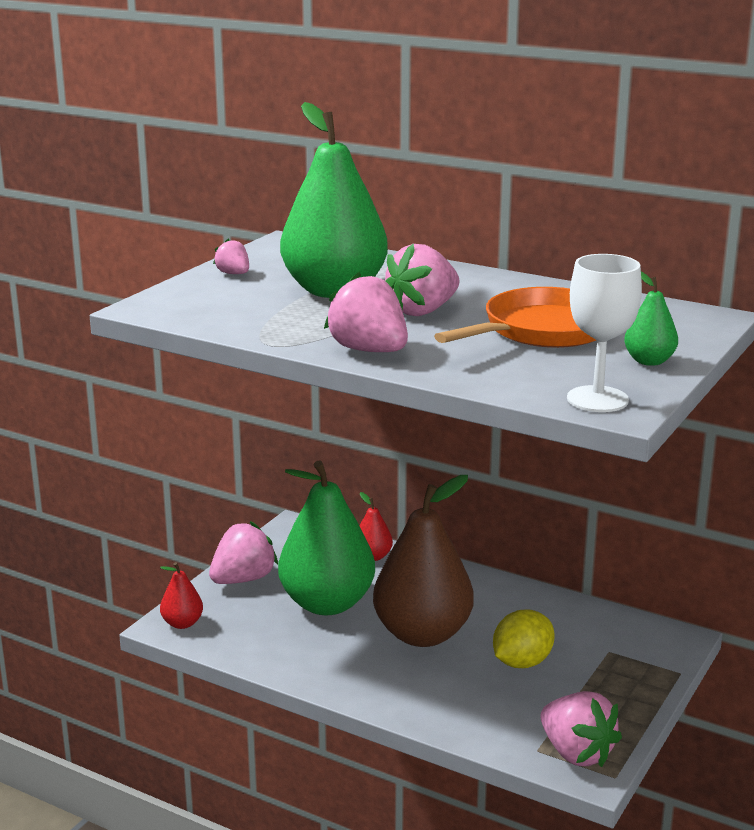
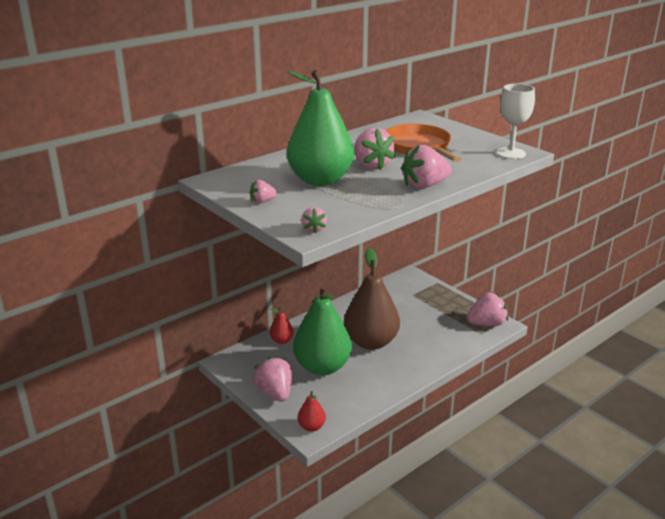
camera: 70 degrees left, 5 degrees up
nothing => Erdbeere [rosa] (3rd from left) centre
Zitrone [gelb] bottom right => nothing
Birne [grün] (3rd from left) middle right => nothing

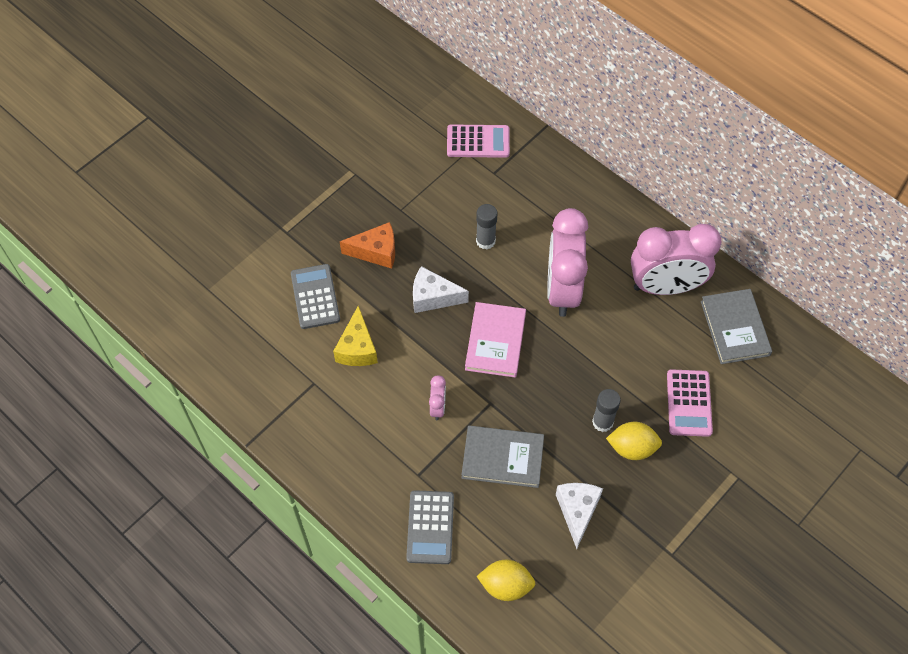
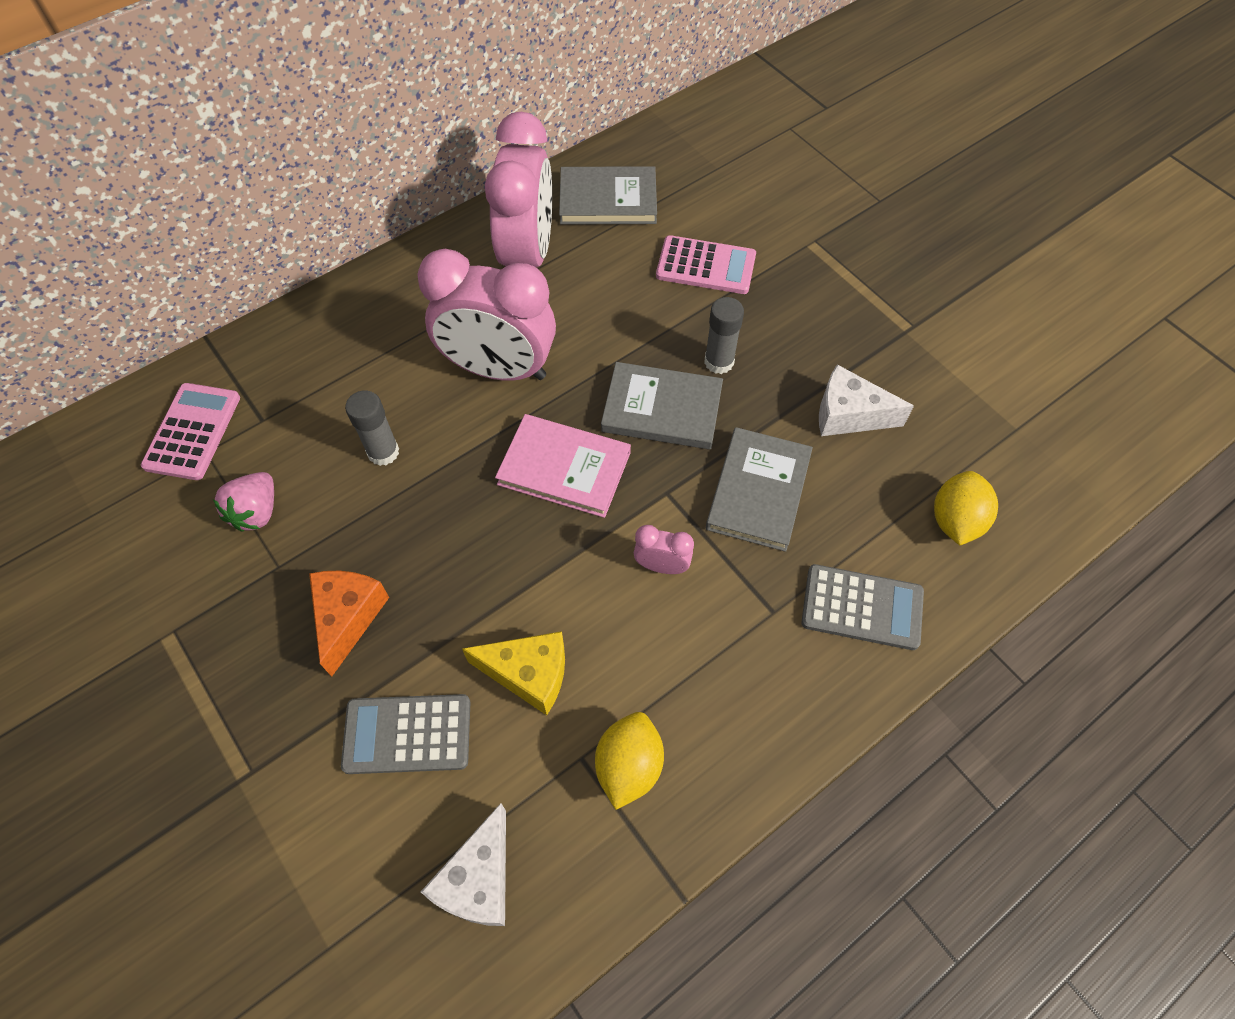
camera: 80 degrees left, 0 degrees up
nothing => Erdbeere [rosa] middle left
Käse [weiß] (1st from left) centre => Käse [weiß] (1st from left) bottom centre, move
Zitrone [gelb] (2nd from left in the first image) bottom right => Zitrone [gelb] (1st from left) bottom centre, move
nothing => Buch [grau] (2nd from left) centre

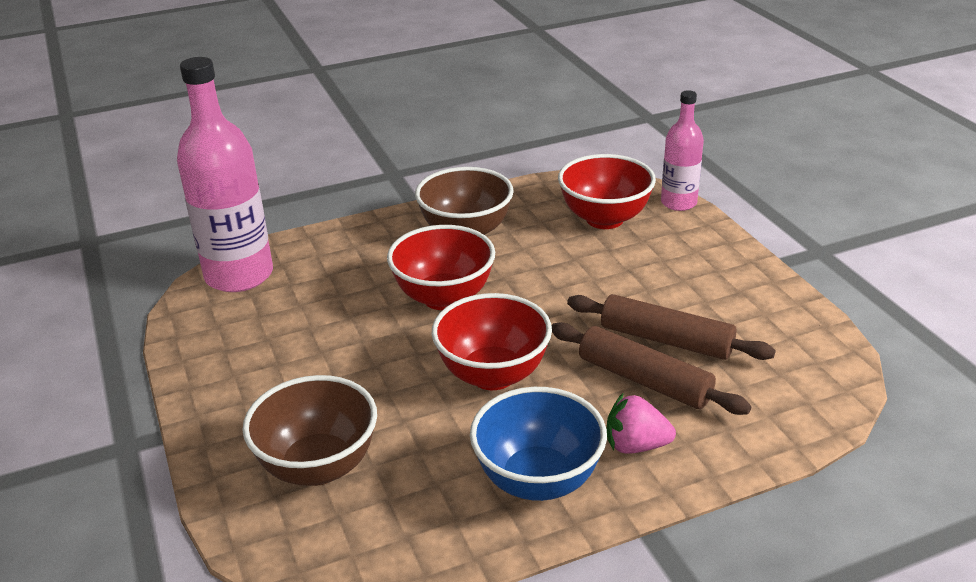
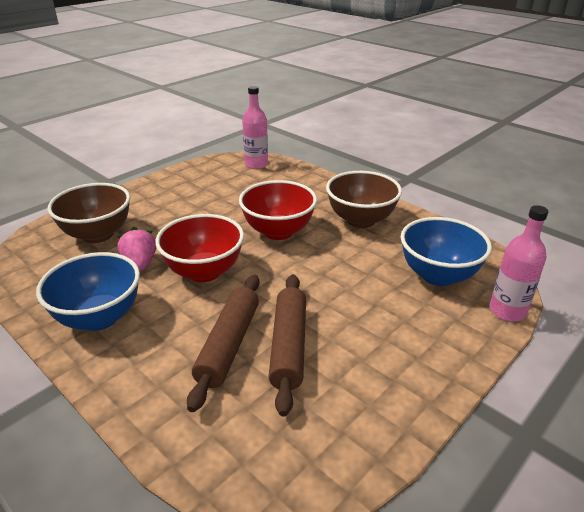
camera: 65 degrees right, 0 degrees up
Erdbeere [rosa] bottom centre => Erdbeere [rosa] middle left, move
Flasche [rosa] (1st from left) top left => Flasche [rosa] (1st from left) top centre, x0.57
Schüssel [rot] (3rd from left) top centre => Schüssel [blau] (2nd from left) middle right

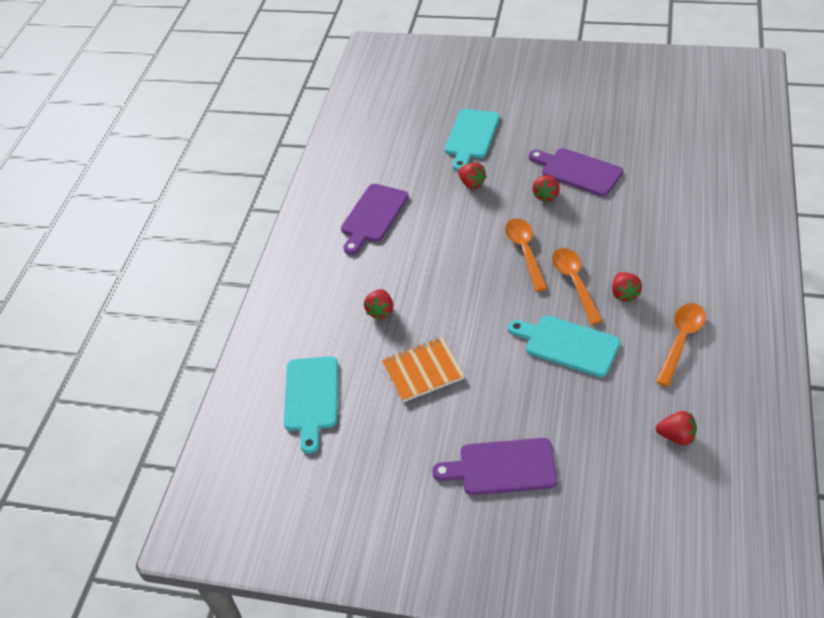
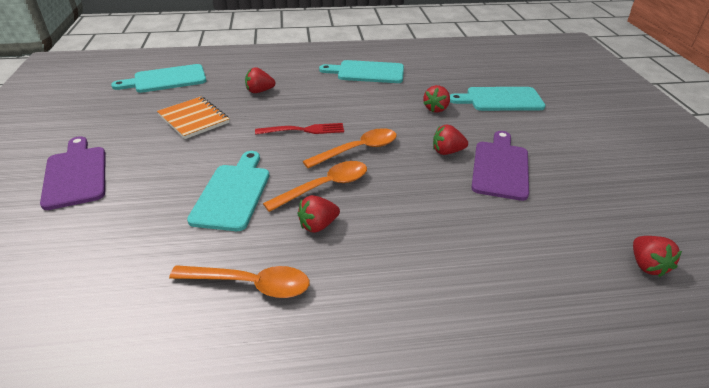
camera: 65 degrees right, 10 degrees down
nothing => Gabel [rot] top centre
Schneidebrett [lila] (1st from left) centre => Schneidebrett [türkis] (3rd from left) top centre
Erdbeere [rot] (5th from left) bottom right => Erdbeere [rot] (5th from left) middle right, move

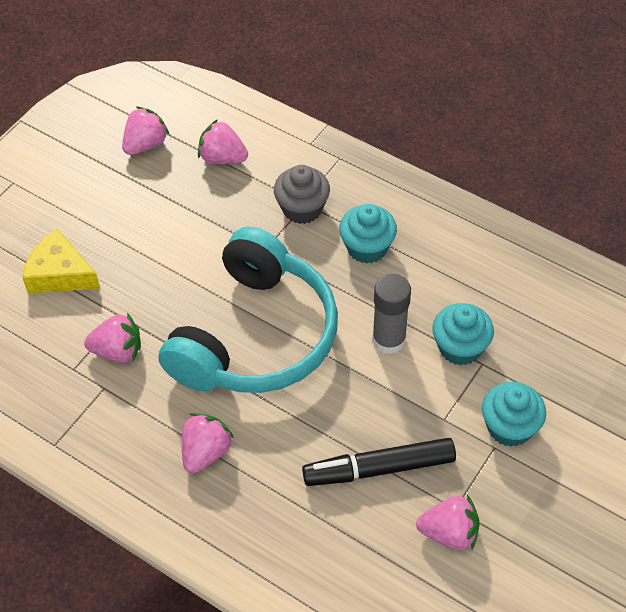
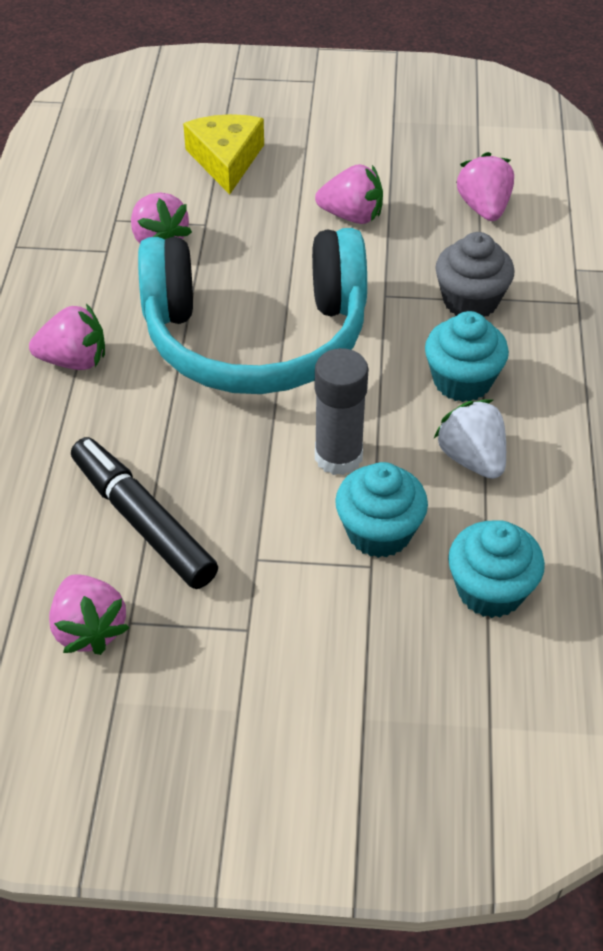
camera: 60 degrees right, 5 degrees down
Erdbeere [rosa] (2nd from left in the first image) top left => Erdbeere [rosa] (4th from left) top centre, move
nothing => Erdbeere [weiß] middle right
Muffin [türkis] (3rd from left) bottom right => Muffin [türkis] (3rd from left) middle right, move

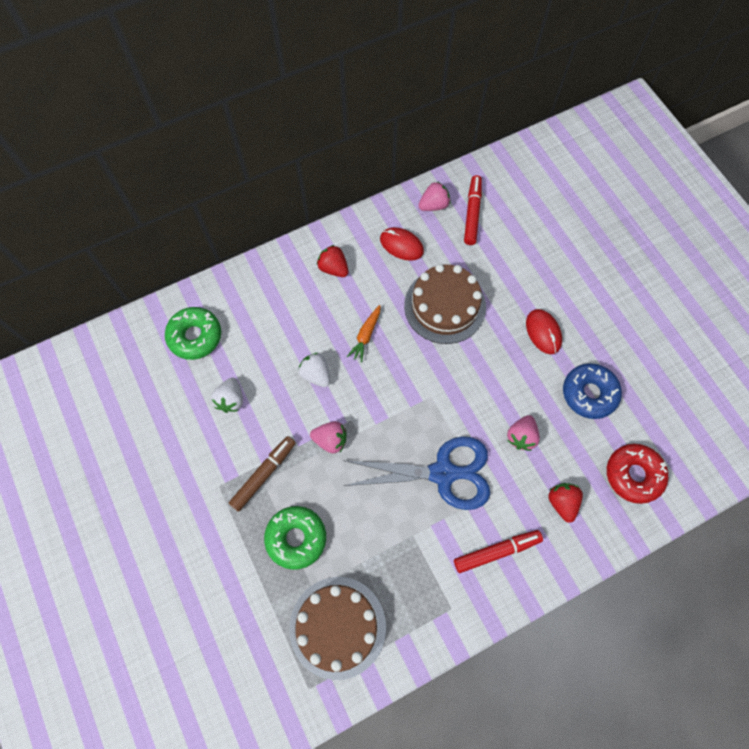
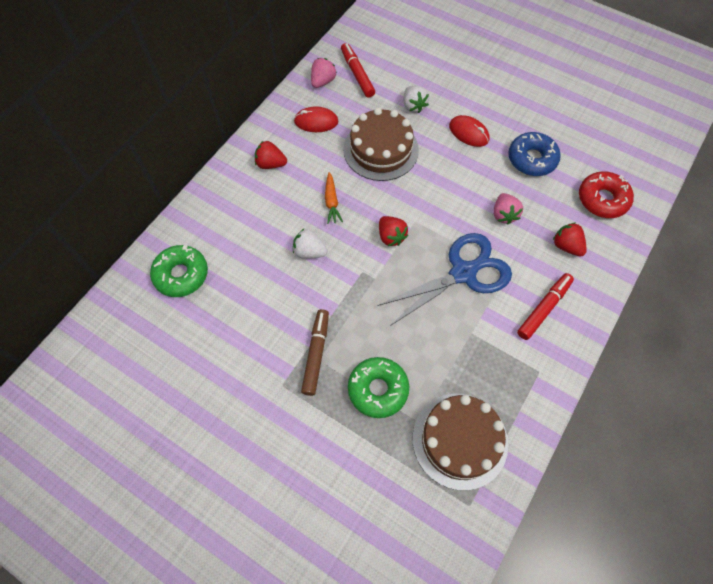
camera: 30 degrees left, 5 degrees down
nothing => Erdbeere [rot] (2nd from left) centre
Erdbeere [weiß] (1st from left in the first image) middle left => Erdbeere [weiß] (2nd from left) top centre, move
Erdbeere [rosa] (1st from left) centre => nothing

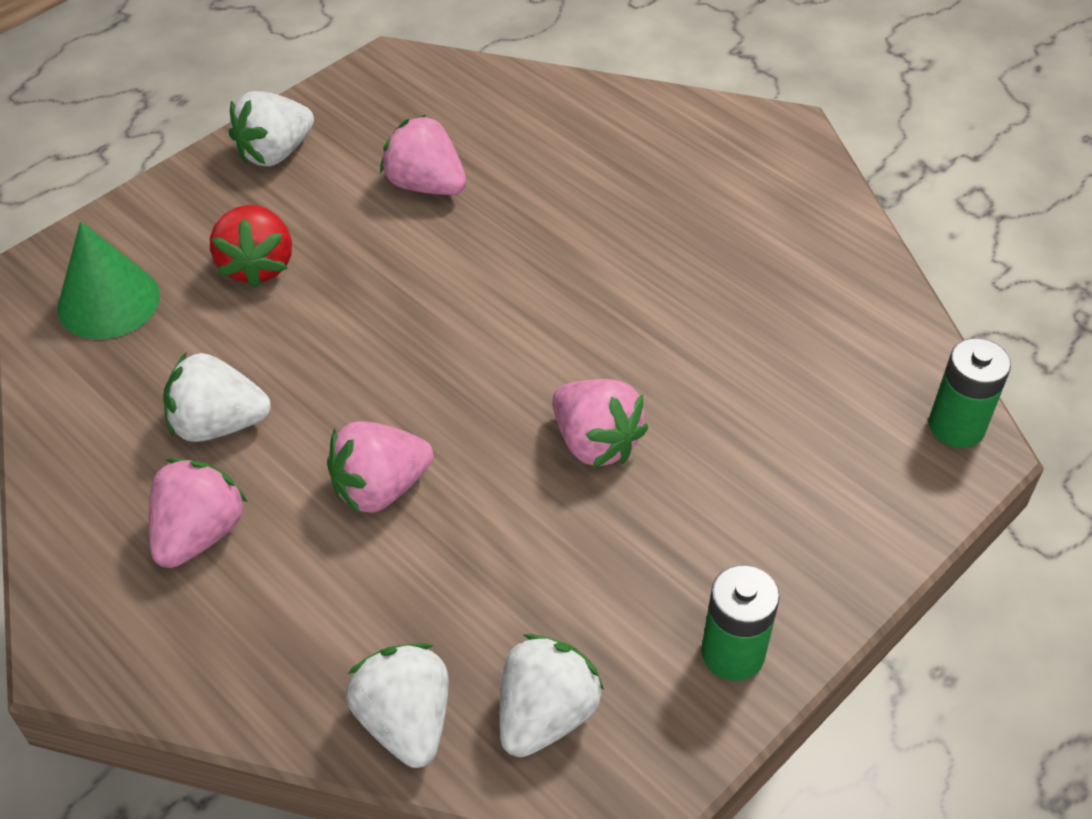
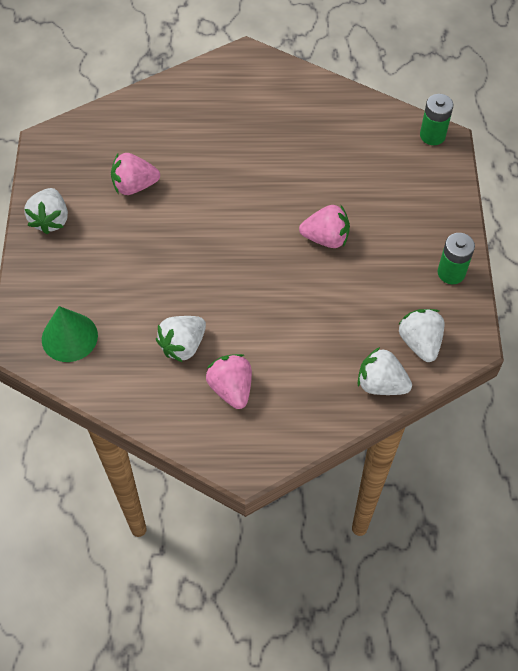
camera: 45 degrees left, 10 degrees up
Erdbeere [rot] top left => nothing
Erdbeere [rosa] (2nd from left) centre => nothing

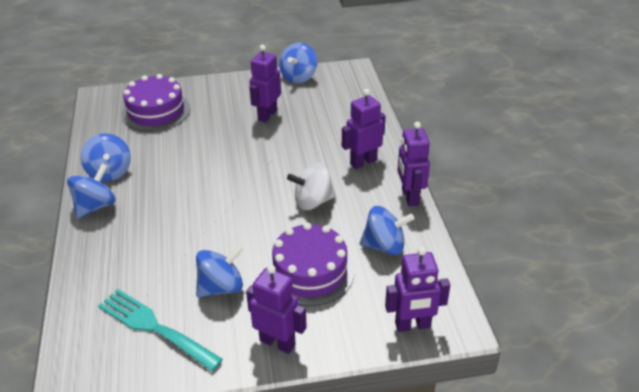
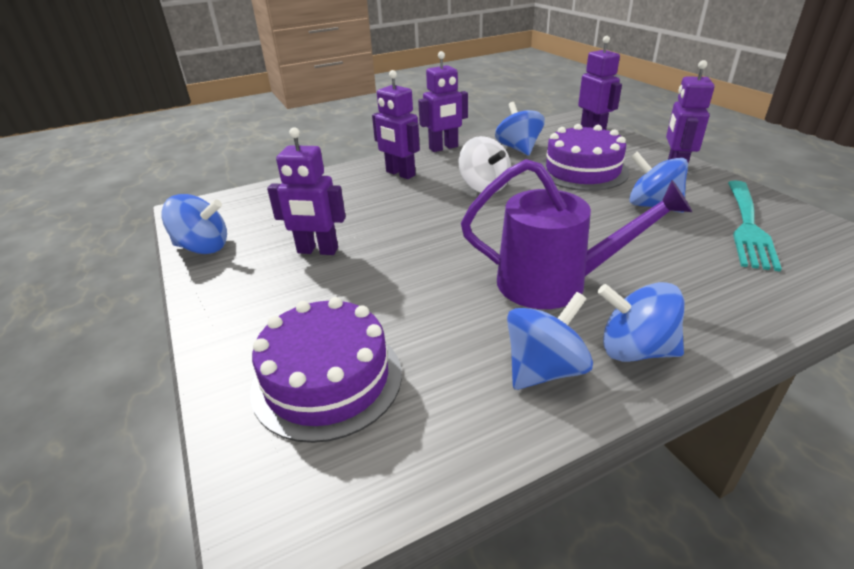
camera: 105 degrees left, 5 degrees down
nothing => Gießkanne [lila] middle right

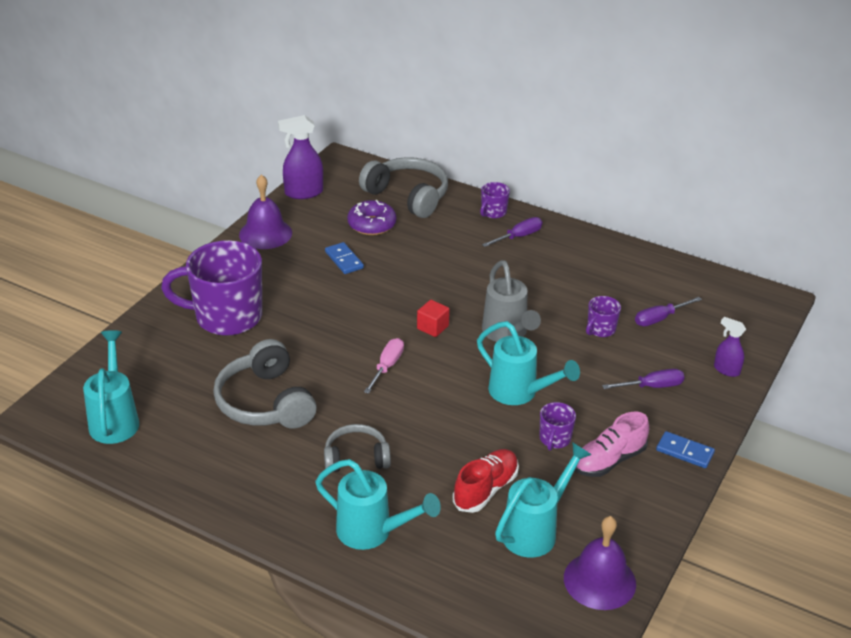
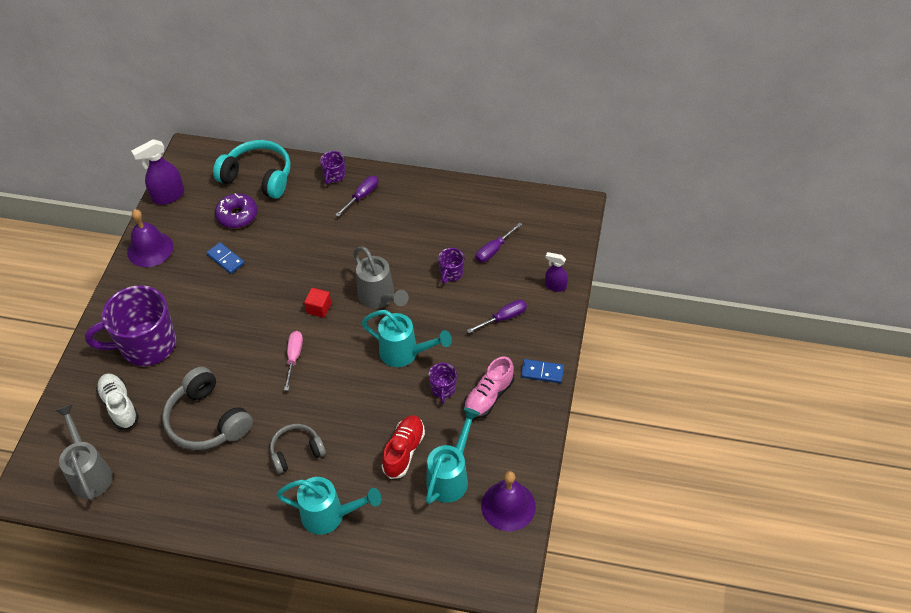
camera: 15 degrees left, 15 degrees up
Gießkanne [türkis] (1st from left) middle left => Gießkanne [grau] (1st from left) bottom left
nothing => Schuh [weiß] middle left
Kopfhörer [grau] (3rd from left) top centre => Kopfhörer [türkis] top left

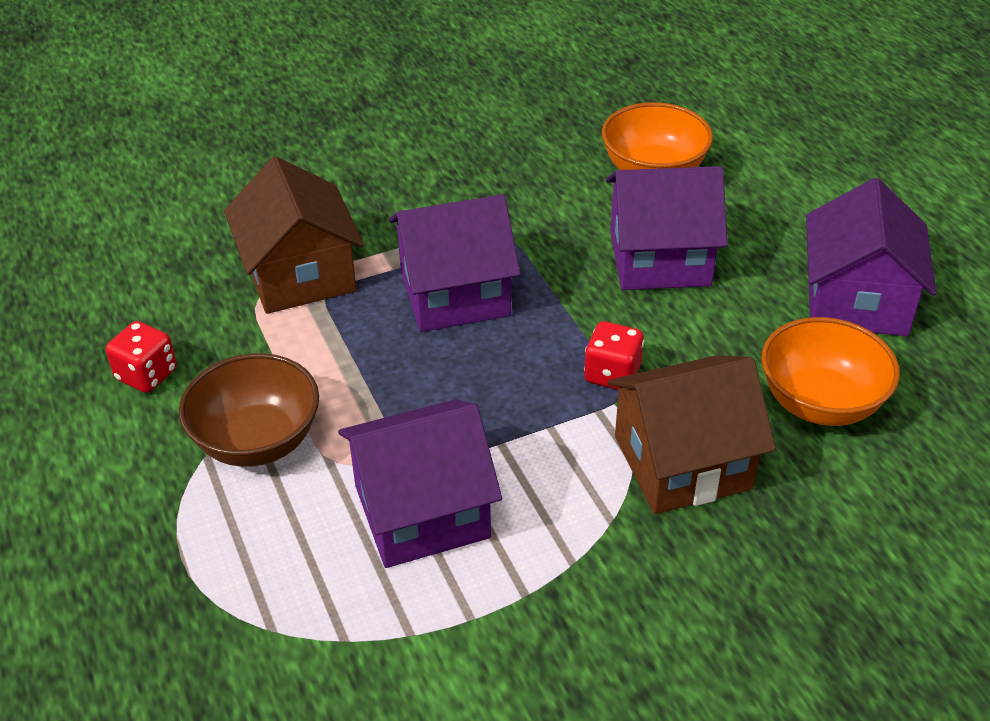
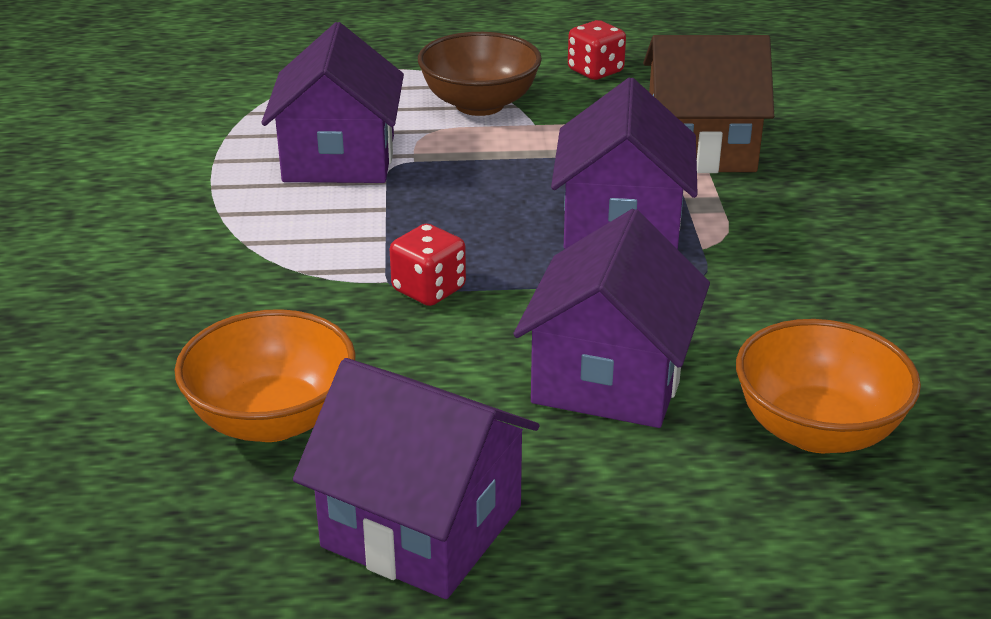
camera: 110 degrees right, 10 degrees down
Haus [braun] (2nd from left) middle right => nothing

